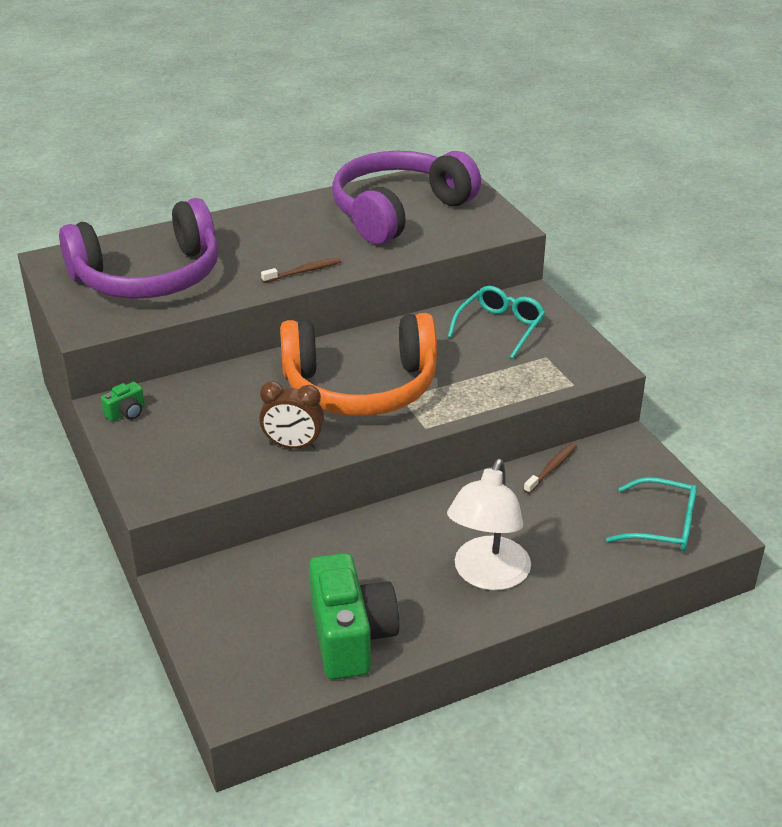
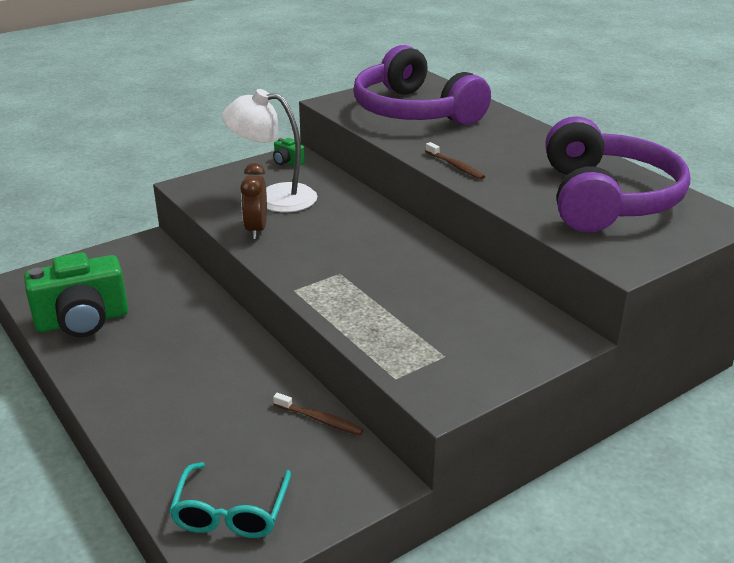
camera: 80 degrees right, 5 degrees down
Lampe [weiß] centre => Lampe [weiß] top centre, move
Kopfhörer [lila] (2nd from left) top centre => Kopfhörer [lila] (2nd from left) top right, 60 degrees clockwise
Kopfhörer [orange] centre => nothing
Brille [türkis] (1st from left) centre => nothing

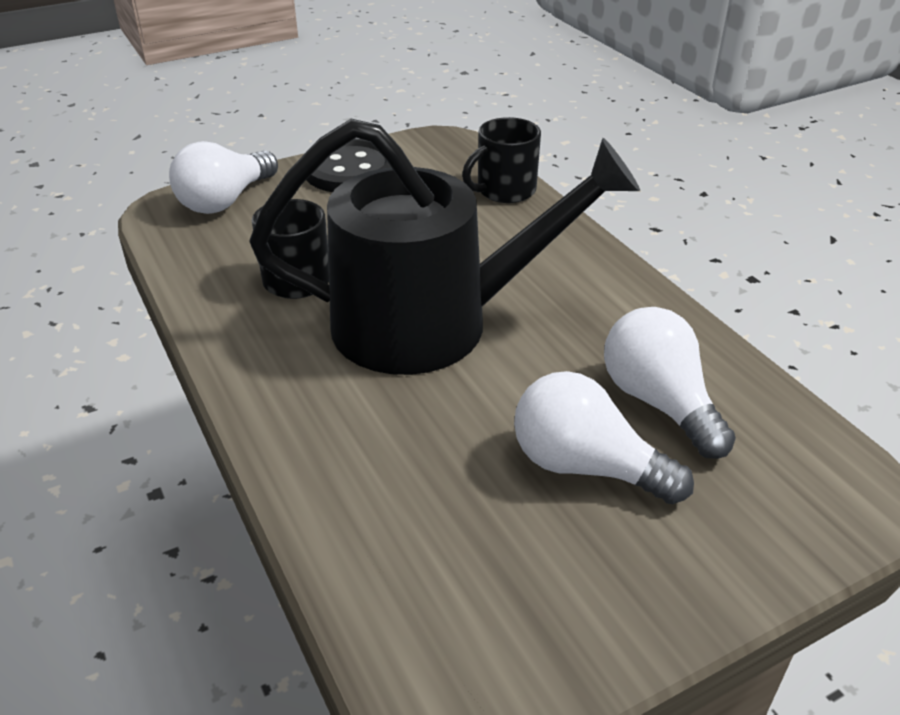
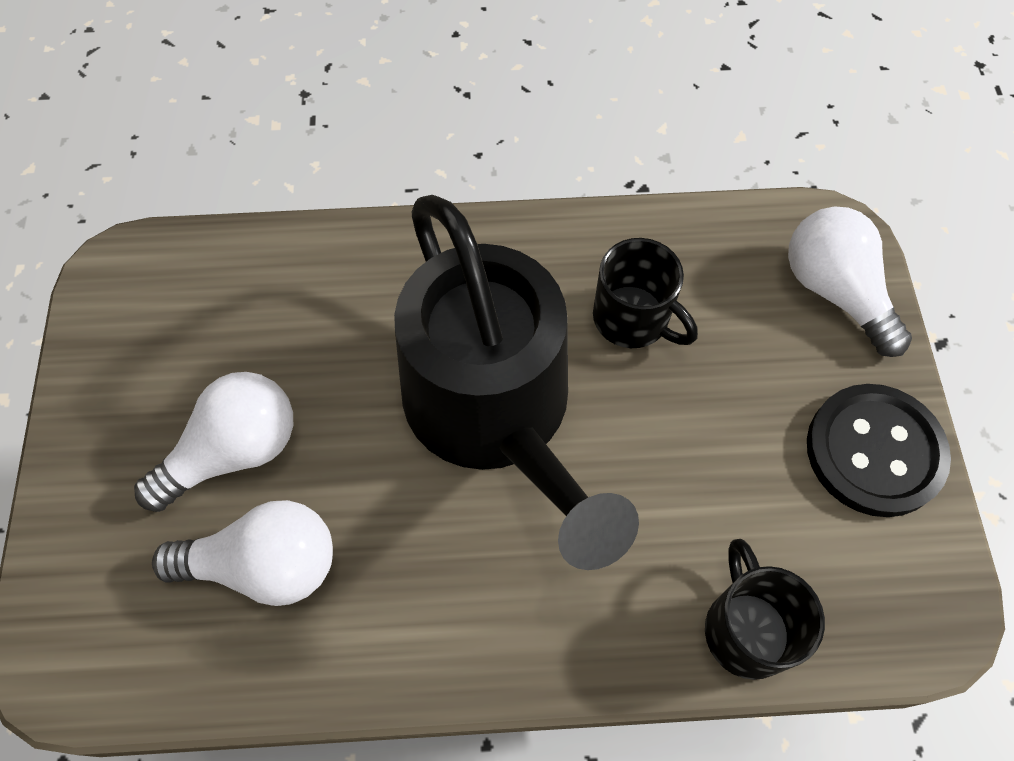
camera: 115 degrees right, 25 degrees up
Gießkanne [schwarz] centre, 45 degrees counterclockwise

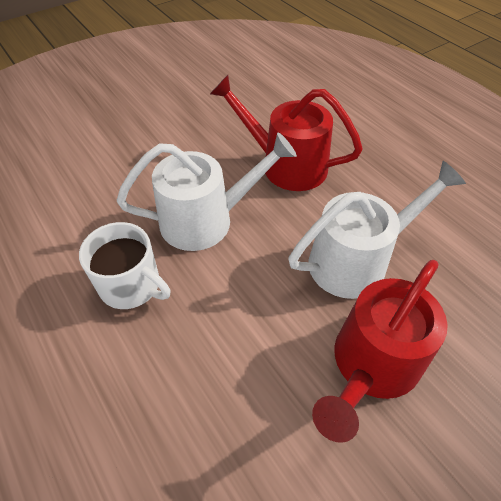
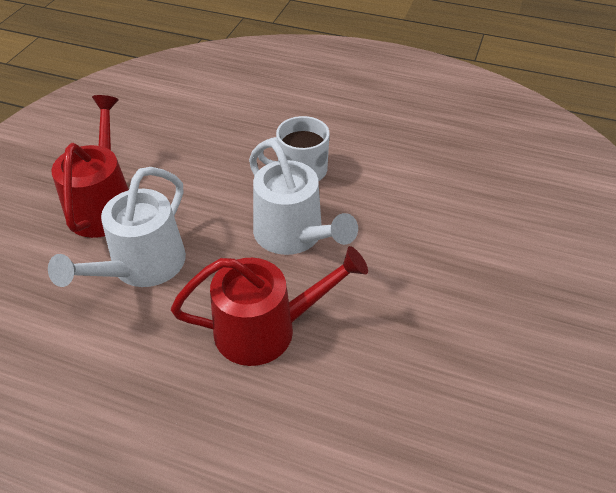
camera: 145 degrees right, 5 degrees down
Gießkanne [weiß] (1st from left in the first image) centre => Gießkanne [weiß] (2nd from left) centre, 75 degrees counterclockwise

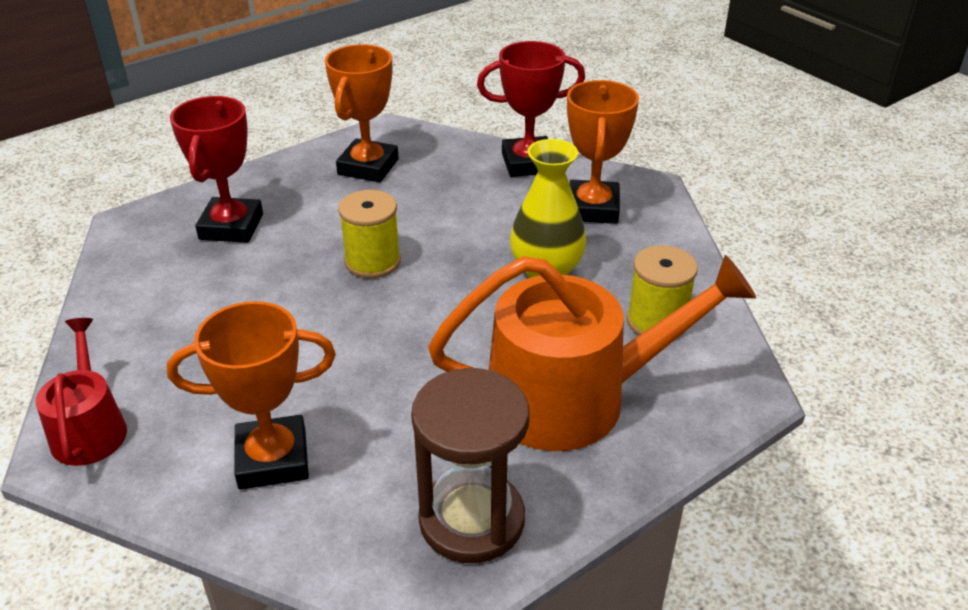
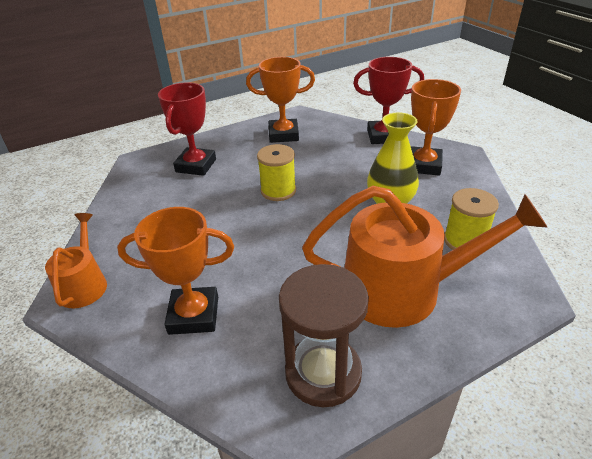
camera: 10 degrees right, 0 degrees up
Gießkanne [rot] middle left => Gießkanne [orange] (1st from left) middle left
Pokal [orange] (2nd from left) top centre, 60 degrees clockwise

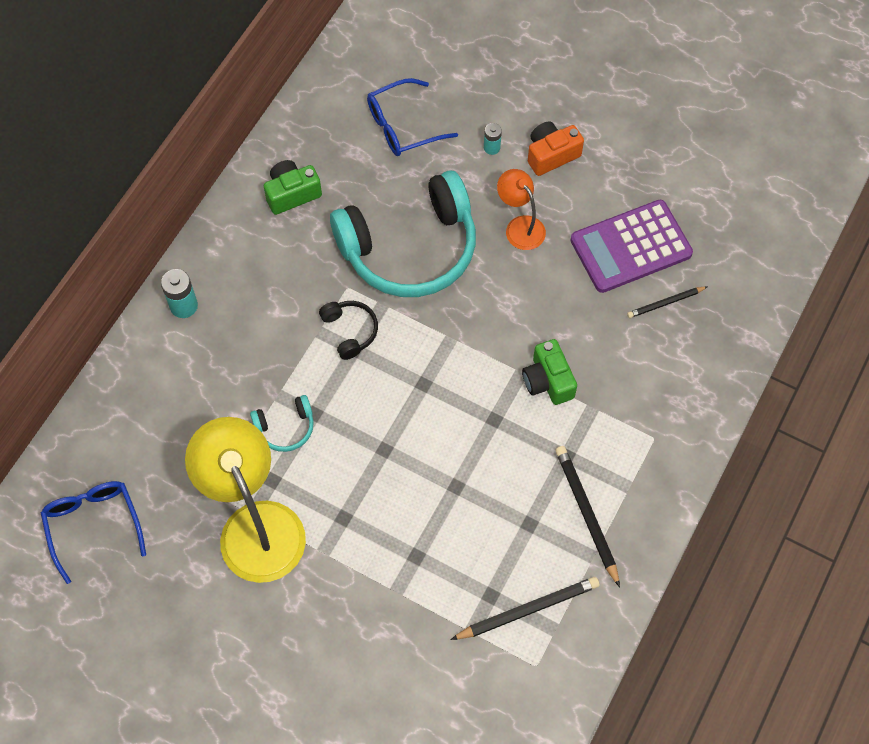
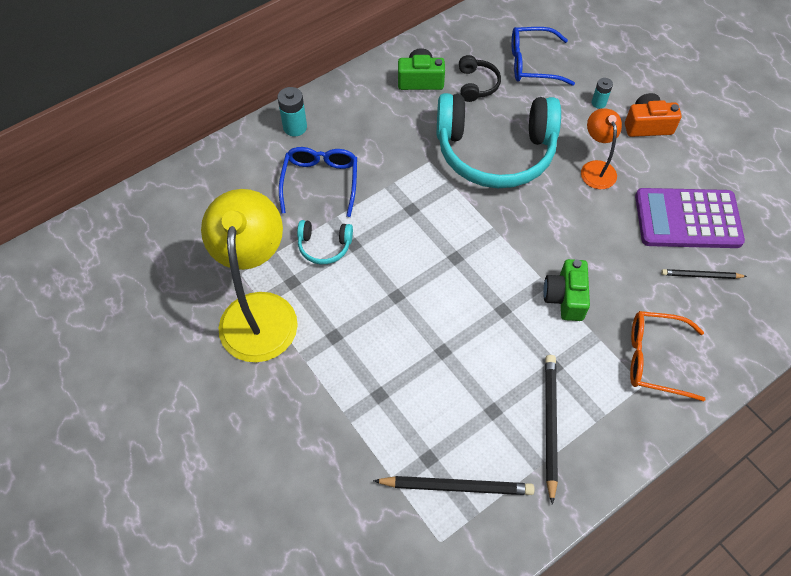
camera: 25 degrees right, 5 degrees down
Brille [blau] (1st from left) bottom left => Brille [blau] (1st from left) top centre, move
Kopfhörer [schwarz] centre => Kopfhörer [schwarz] top centre, move
nothing => Brille [orange] middle right

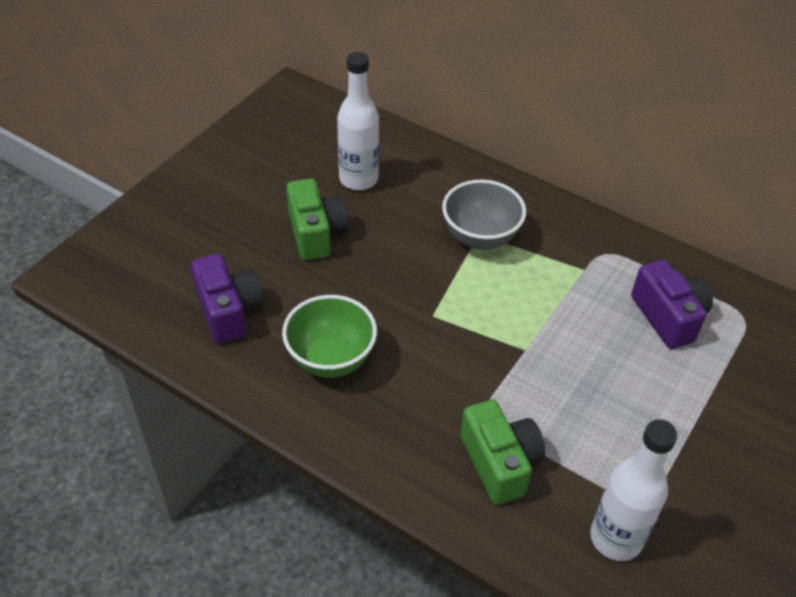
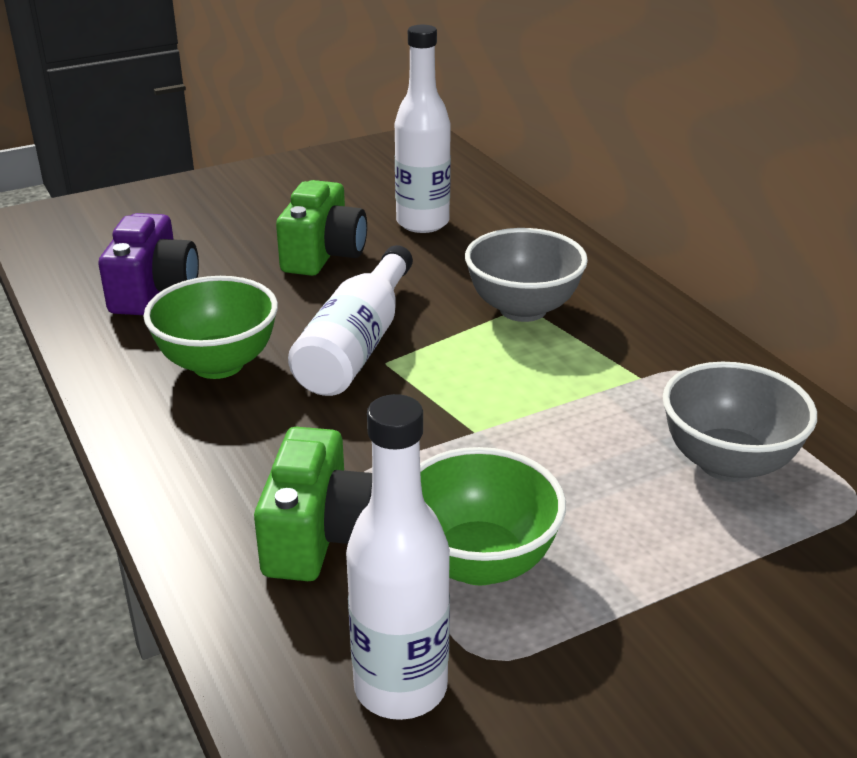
camera: 30 degrees right, 15 degrees down
nothing => Flasche [weiß] (1st from left) centre
nothing => Schüssel [grün] (2nd from left) bottom centre
Kamera [lila] (2nd from left) middle right => Schüssel [grau] (2nd from left) middle right

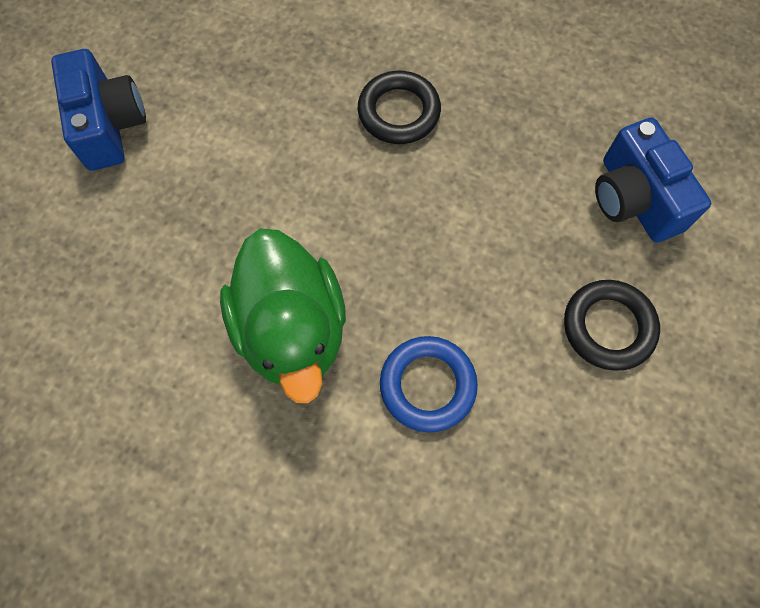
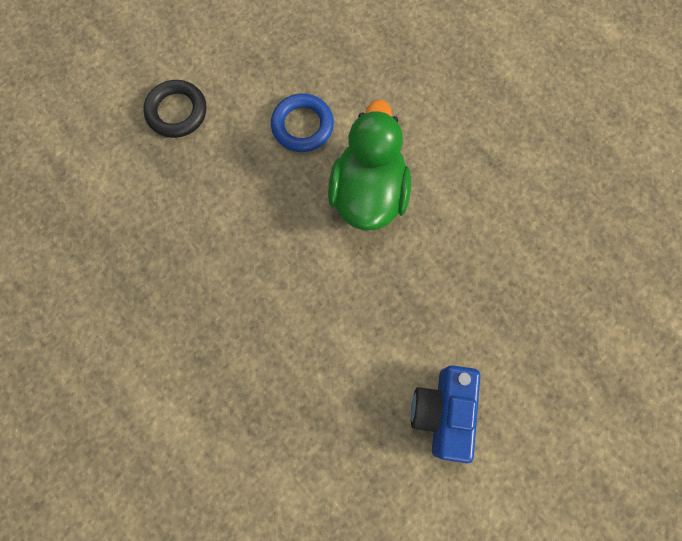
camera: 155 degrees left, 5 degrees up
Ring [schwarz] (1st from left) top centre => nothing
Kamera [blau] (2nd from left) top right => nothing

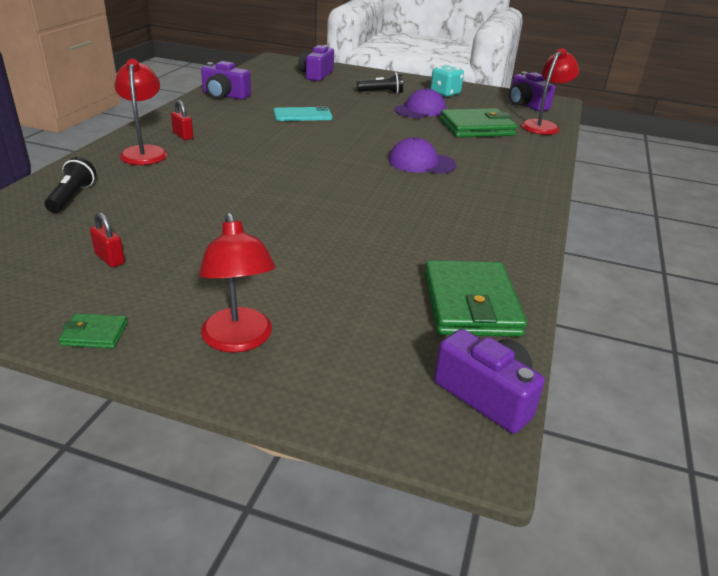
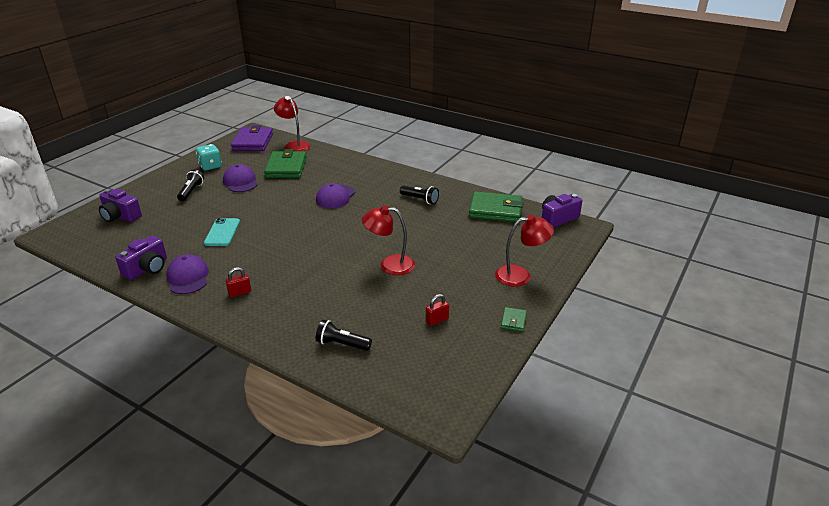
camera: 75 degrees left, 0 degrees up
nothing => Kappe [lila] (1st from left) middle left
Kamera [lila] (4th from left) top right => Geldbörse [lila] top left
Lampe [rot] (1st from left in the first image) top left => Lampe [rot] (2nd from left) centre, move
nothing => Taschenlampe [schwarz] (3rd from left) centre

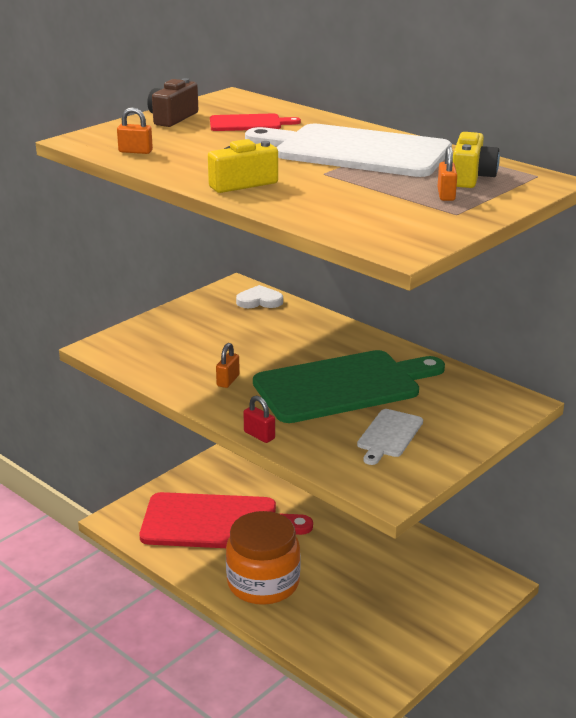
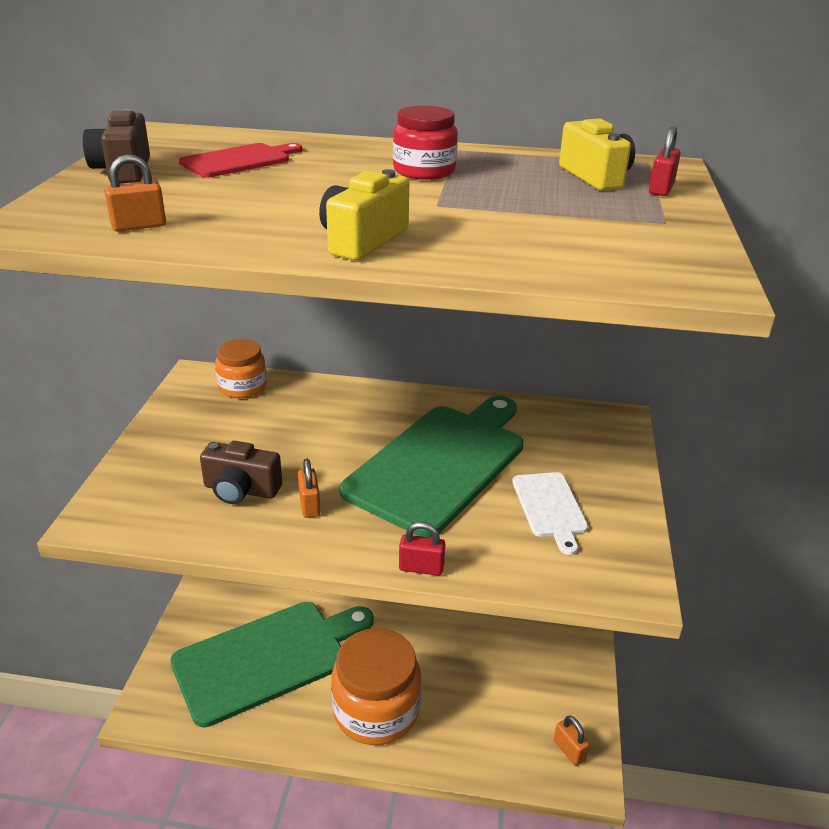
camera: 35 degrees left, 5 degrees up
Schneidebrett [rot] (1st from left) bottom centre => Schneidebrett [grün] (1st from left) bottom left
nothing => Kamera [braun] (2nd from left) middle left
Herz [weiß] centre => Einmachglas [orange] (1st from left) middle left
Schneidebrett [weiß] (1st from left) top centre => Einmachglas [rot] top centre
Vorhängeschloss [orange] (3rd from left) top right => Vorhängeschloss [orange] (3rd from left) bottom right, move
nothing => Vorhängeschloss [rot] (2nd from left) top right

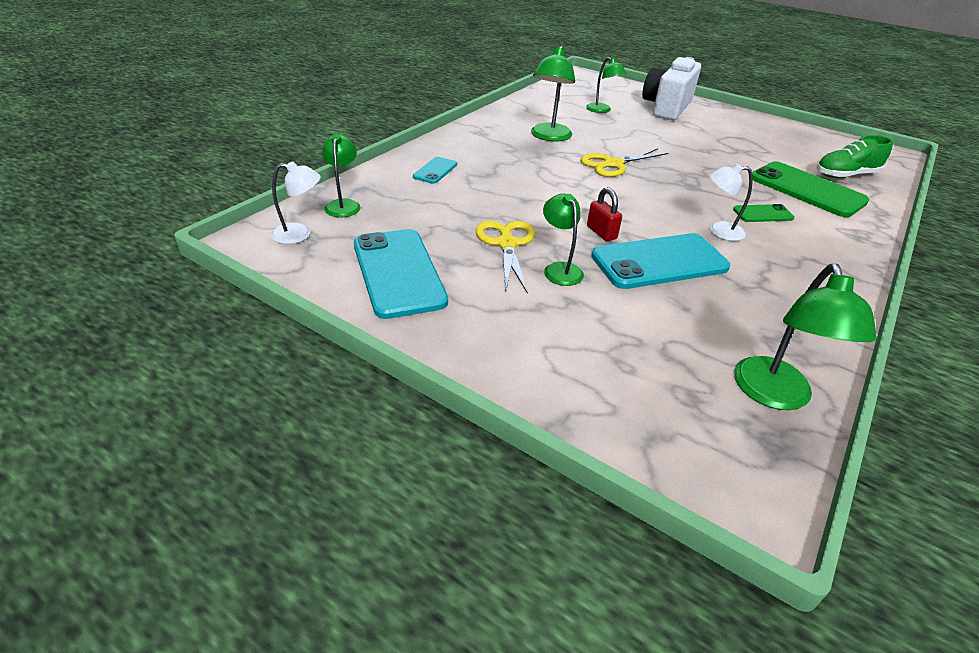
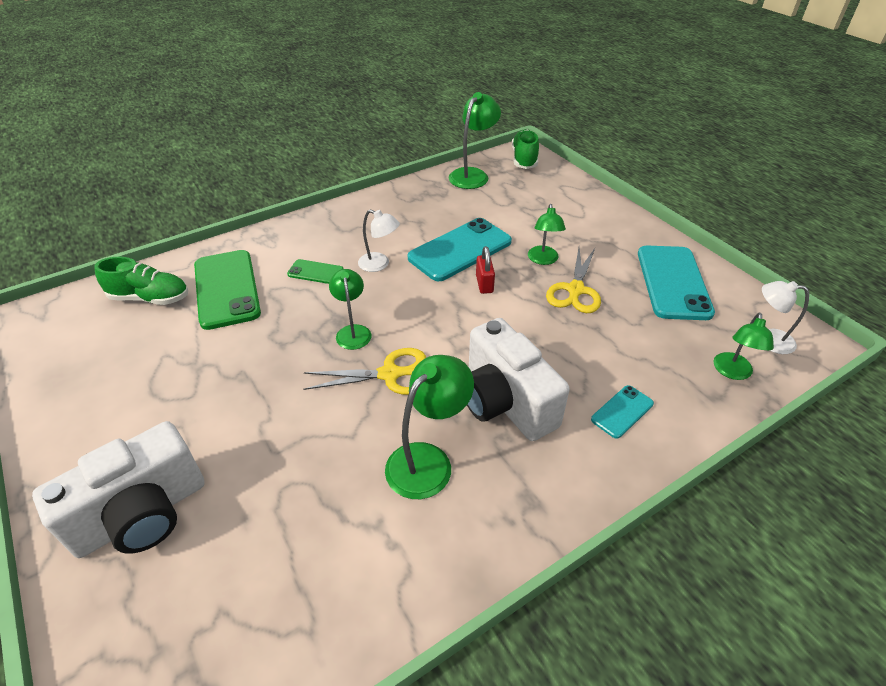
camera: 155 degrees left, 5 degrees up
Lampe [grün] (4th from left in the first image) top centre => Lampe [grün] (1st from left) centre, move
Handy [türkis] (3rd from left in the first image) middle right => Handy [türkis] (1st from left) centre, 45 degrees counterclockwise
nothing => Kamera [weiß] (2nd from left) centre
nothing => Schuh [grün] (2nd from left) top centre

